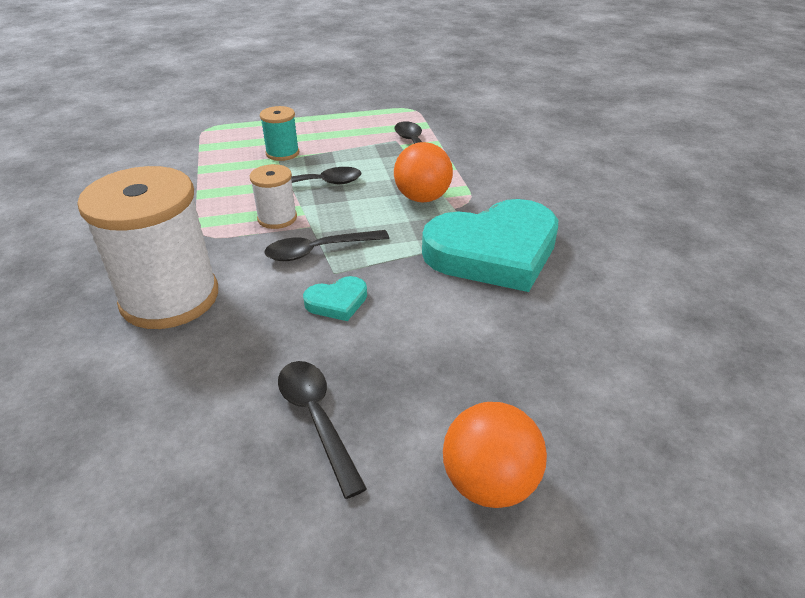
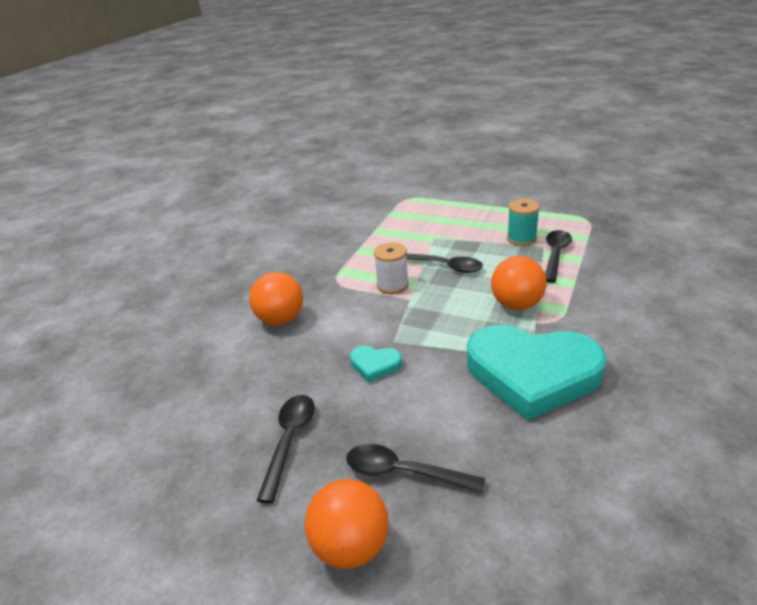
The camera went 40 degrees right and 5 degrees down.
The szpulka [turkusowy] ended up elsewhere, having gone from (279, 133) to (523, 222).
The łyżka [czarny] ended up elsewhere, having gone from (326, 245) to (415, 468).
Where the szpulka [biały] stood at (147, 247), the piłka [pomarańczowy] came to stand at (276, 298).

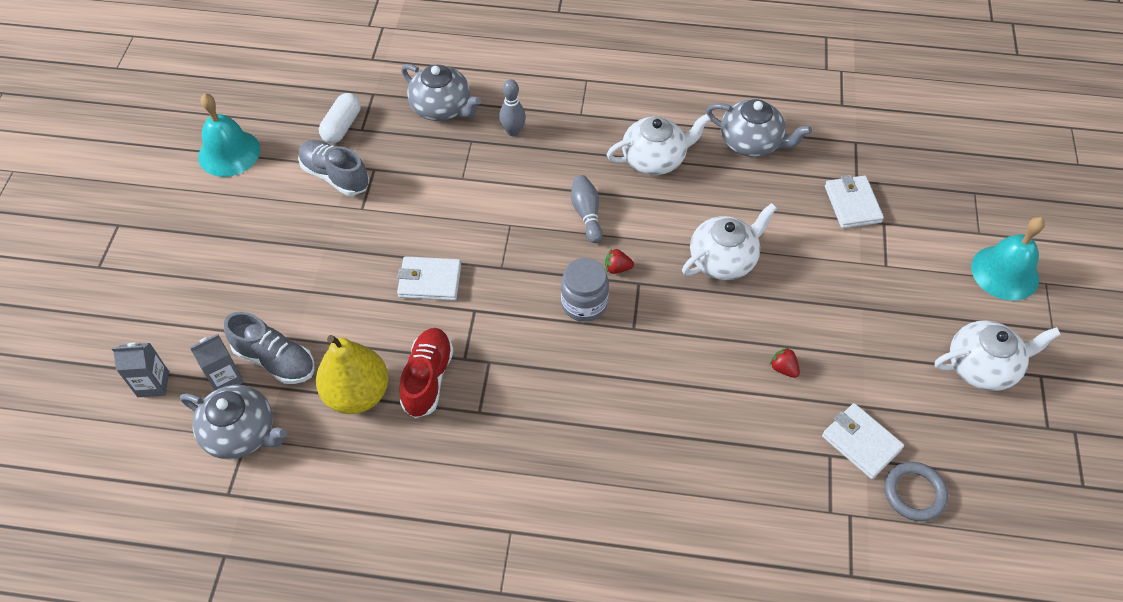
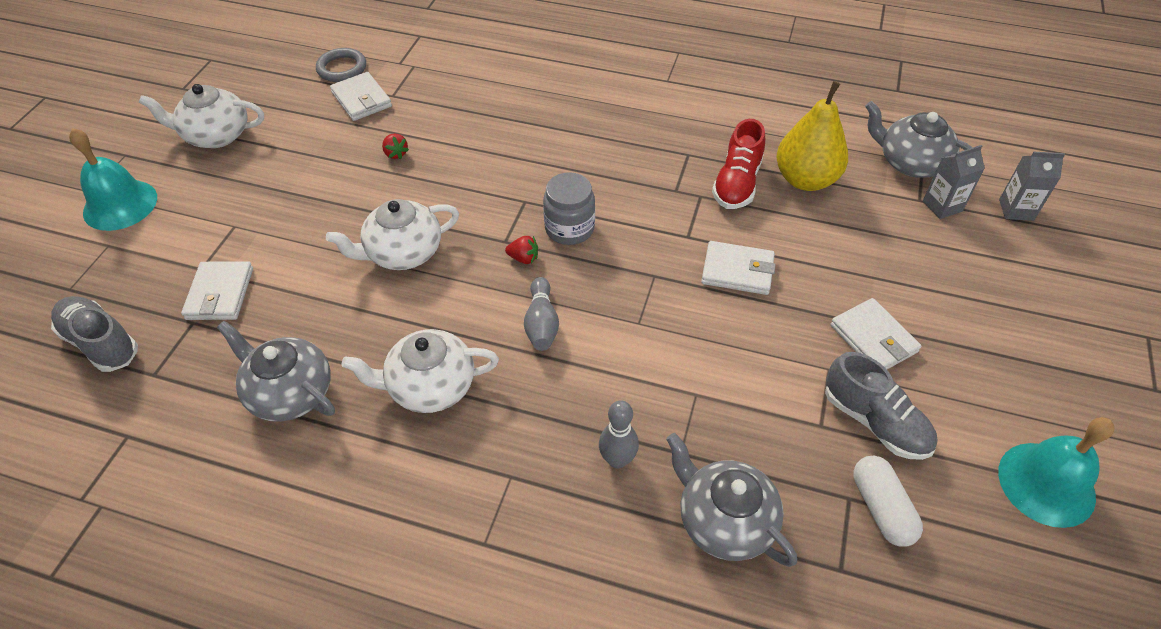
The camera went 170 degrees left and 5 degrees down.
The second view gained the portfel [biały] at (876, 333).
The but [szary] ended up elsewhere, having gone from (269, 348) to (94, 334).
The kapsułka [biały] at (340, 118) ended up facing another way, 45 degrees counterclockwise from before.

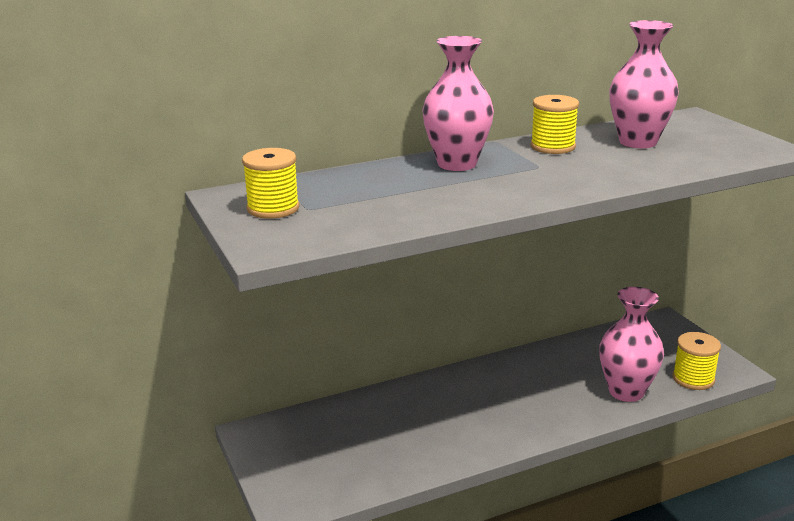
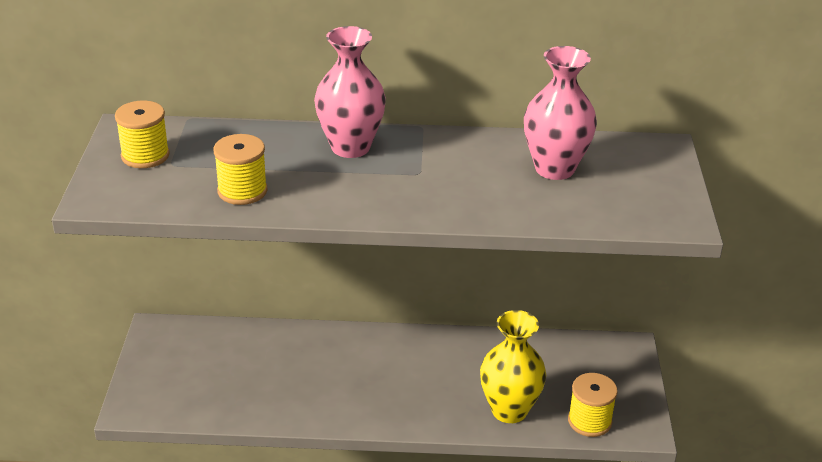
The camera went 25 degrees right and 10 degrees up.
The szpulka [żółty] ended up elsewhere, having gone from (555, 124) to (240, 169).
What was the wazon [różowy] at (631, 344) turned into the wazon [żółty] at (513, 366).

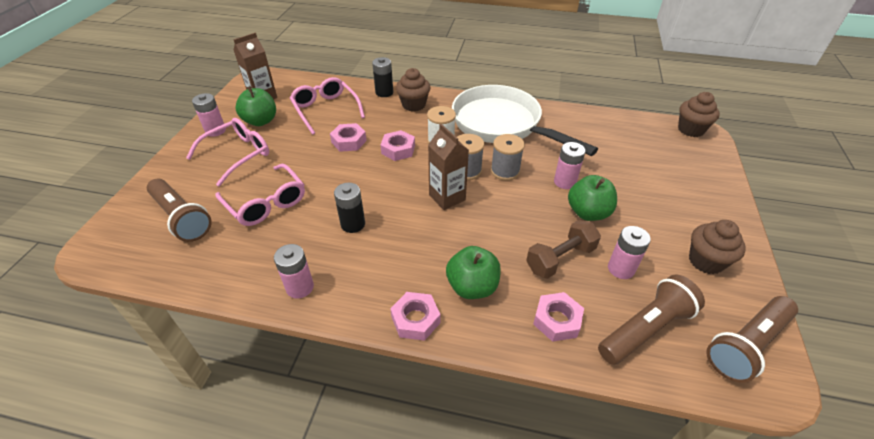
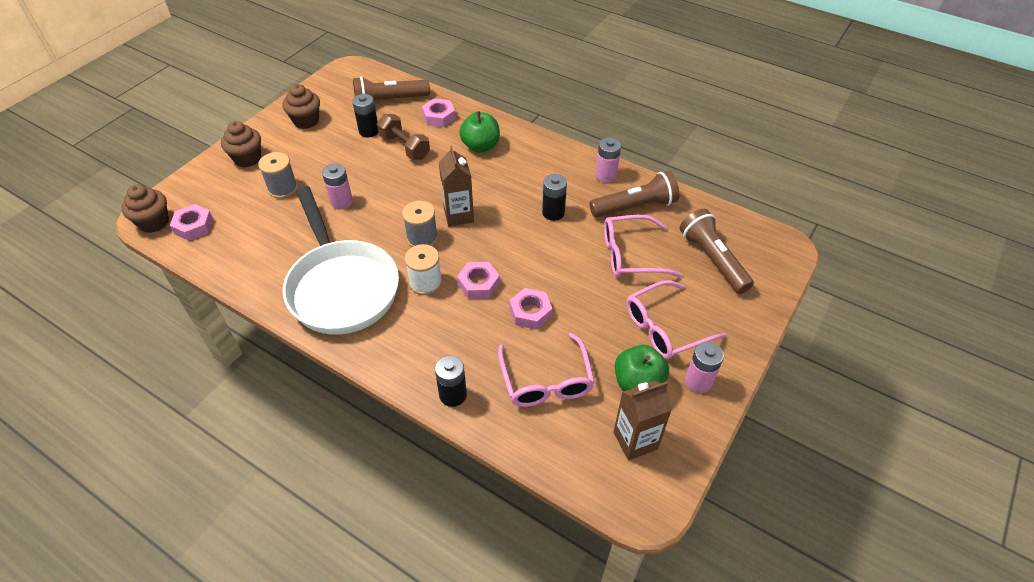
The camera went 160 degrees left and 5 degrees up.
The second view lost the jabłko [zielony] at (592, 198).
The nakrętka [różowy] ended up elsewhere, having gone from (415, 316) to (191, 222).
The muffinka [brązowy] ended up elsewhere, having gone from (413, 89) to (241, 144).
The szpulka [szary] ended up elsewhere, having gone from (508, 157) to (278, 175).
The latarka [brązowy] ended up elsewhere, having gone from (752, 339) to (634, 194).
What was the bateria [różowy] at (629, 252) turned into the bateria [czarny] at (365, 115).
The okulary [różowy] at (260, 195) ended up facing another way, 75 degrees counterclockwise from before.
The hantel [brązowy] at (563, 249) ended up facing another way, 60 degrees clockwise from before.

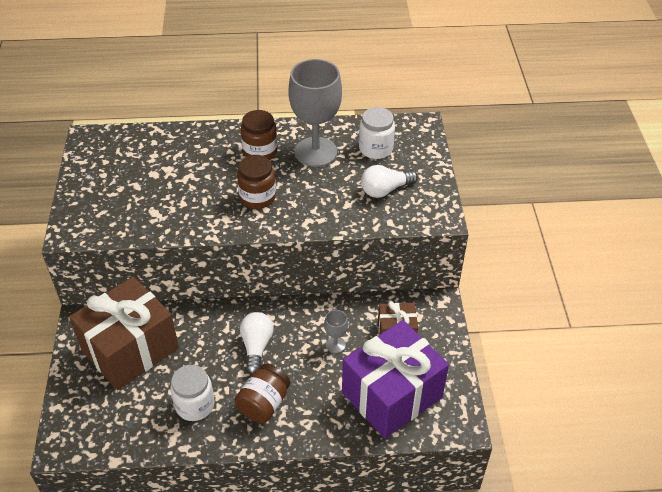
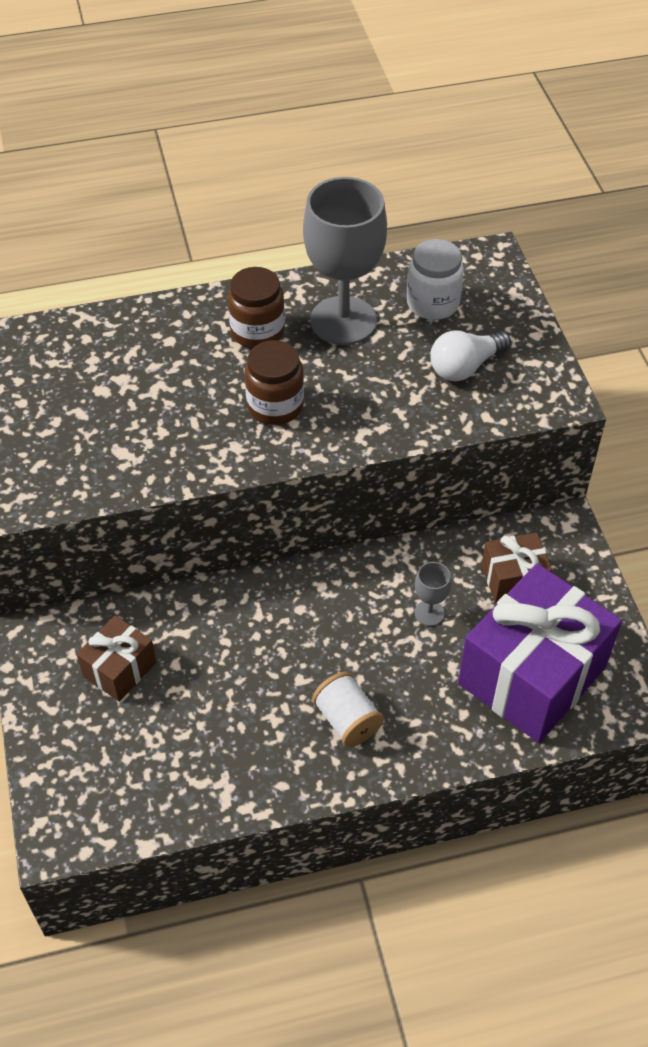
The camera went 10 degrees left and 5 degrees up.
The second view lost the słoik [biały] at (192, 393).
The second view lost the żarówka [biały] at (257, 343).
Where the słoik [brązowy] stood at (262, 393), the szpulka [biały] came to stand at (348, 709).
The size of the prezent [brązowy] at (124, 333) changed by a factor of 0.49.

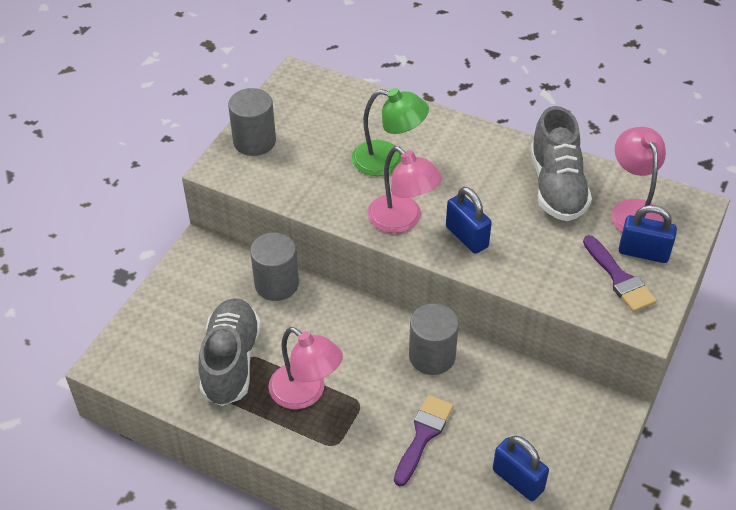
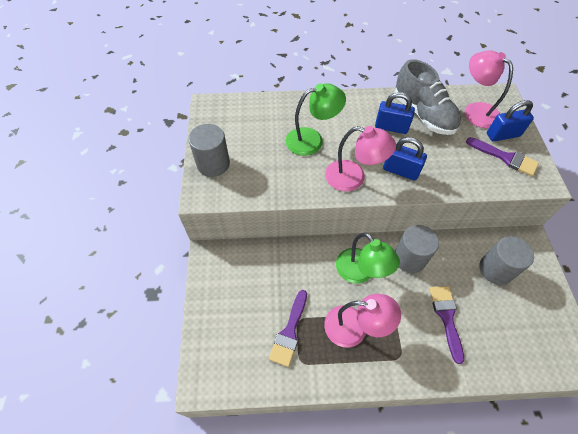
The camera went 30 degrees left and 10 degrees up.
The second view gained the lampka [zielony] at (368, 258).
The walec [szary] ended up elsewhere, having gone from (274, 266) to (506, 260).
The kłódka [niebieski] ended up elsewhere, having gone from (521, 468) to (395, 113).
Where the but [szary] stood at (229, 352), the pędzel [fioletowy] came to stand at (288, 328).

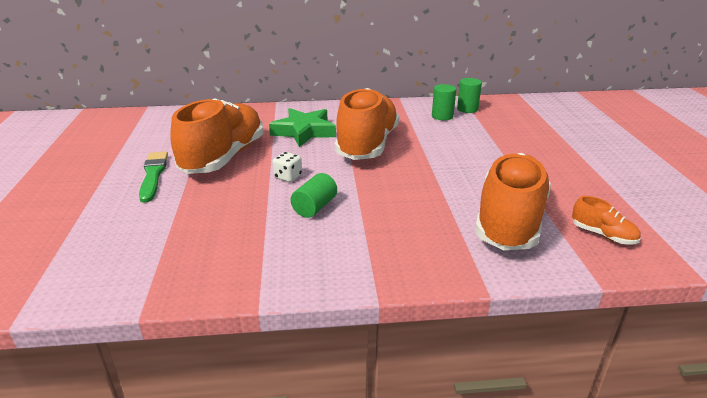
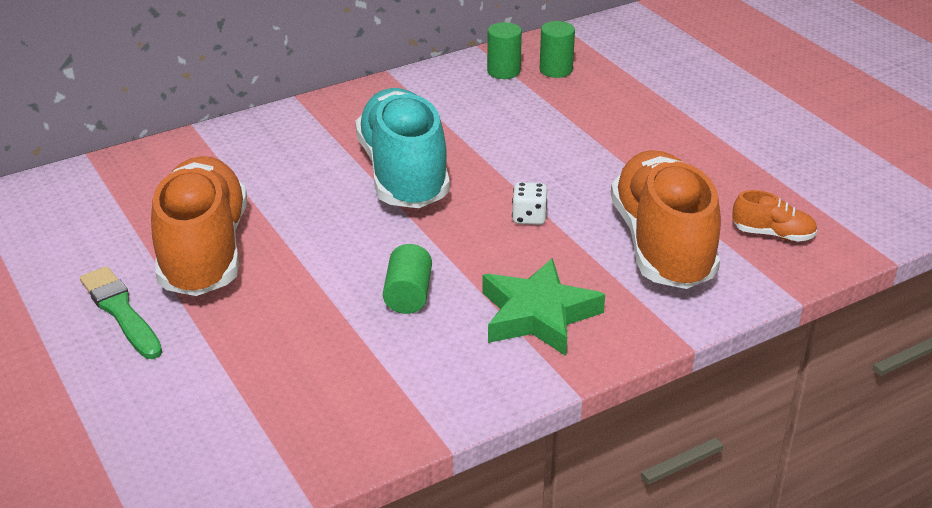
The camera went 25 degrees left and 5 degrees up.
The gwiazda [zielony] ended up elsewhere, having gone from (302, 127) to (543, 307).
The kostka do gry [biały] ended up elsewhere, having gone from (287, 167) to (529, 203).
The walec [zielony] ended up elsewhere, having gone from (444, 102) to (557, 49).
What was the but [pomarańczowy] at (367, 124) turned into the but [turkusowy] at (402, 148).

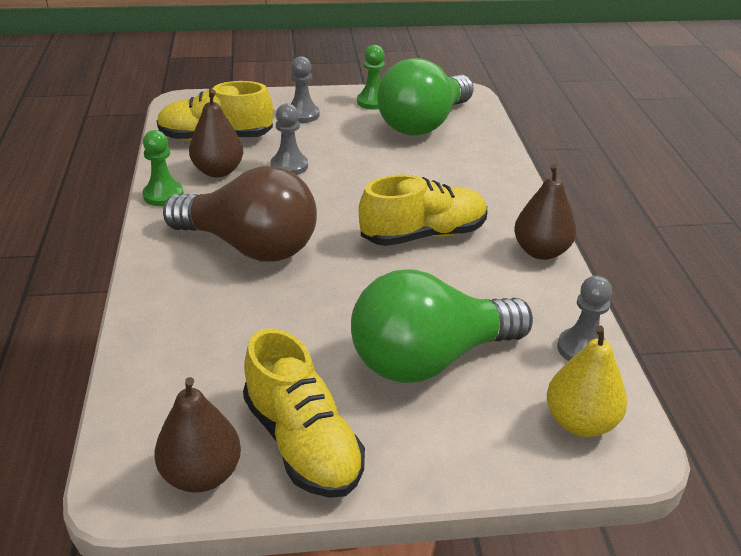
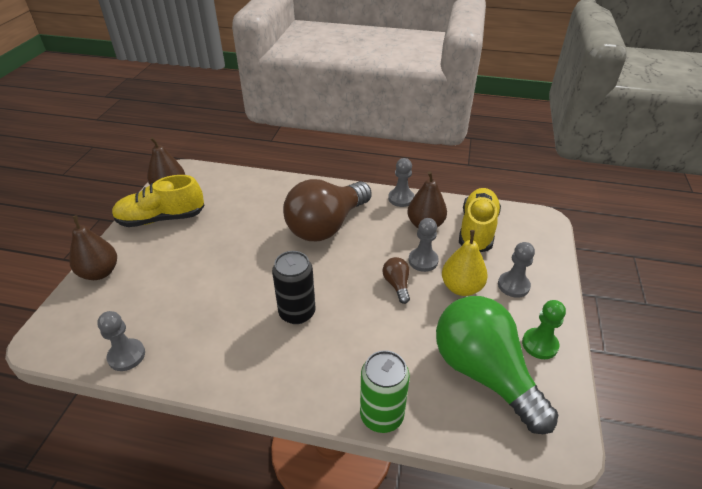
The camera went 110 degrees right and 5 degrees up.
The second view lost the żarówka [zielony] at (442, 326).
The second view gained the puszka [zielony] at (385, 391).
The second view gained the żarówka [brązowy] at (396, 280).
The gruszka [brązowy] ended up elsewhere, having gone from (545, 212) to (93, 247).
The gruszka [żółty] ended up elsewhere, having gone from (587, 381) to (465, 263).
Where the but [żółty] stood at (423, 210), the puszka [czarny] came to stand at (294, 287).
What was the pionek [zielony] at (163, 168) turned into the pionek [szary] at (401, 182).

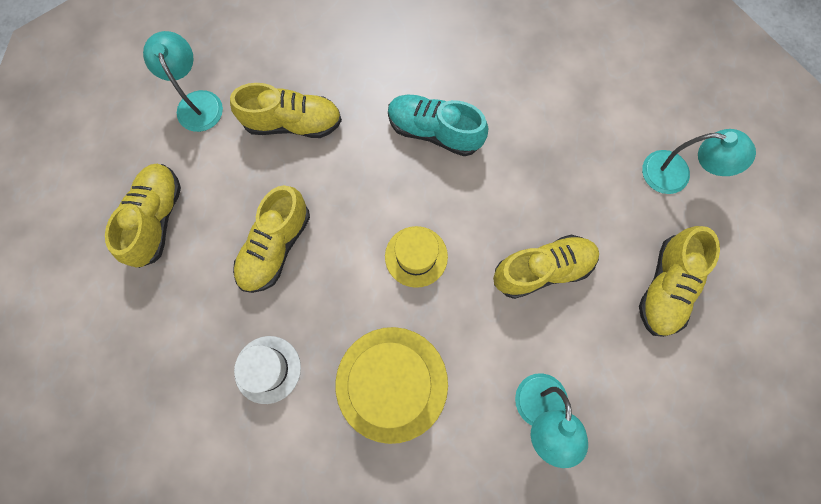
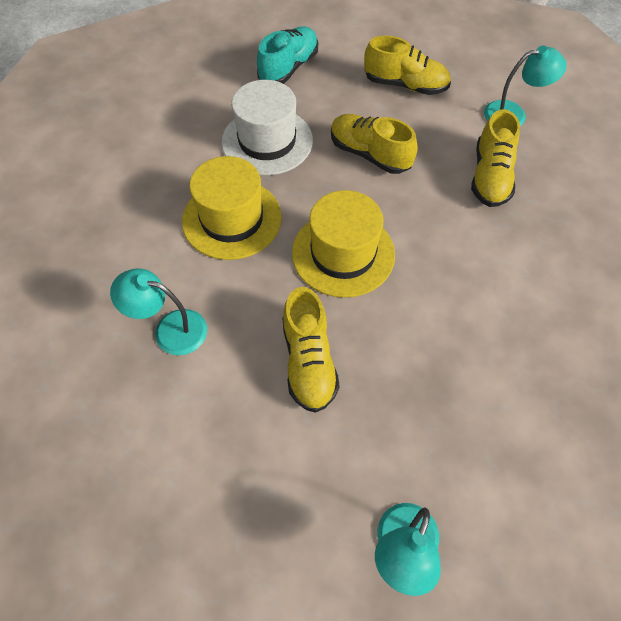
The camera went 100 degrees right and 15 degrees down.
The second view lost the but [żółty] at (679, 281).
The but [turkusowy] ended up elsewhere, having gone from (438, 125) to (287, 55).
The size of the kapelusz [biały] at (267, 370) changed by a factor of 1.68.
The size of the kapelusz [żółty] at (416, 257) changed by a factor of 1.68.

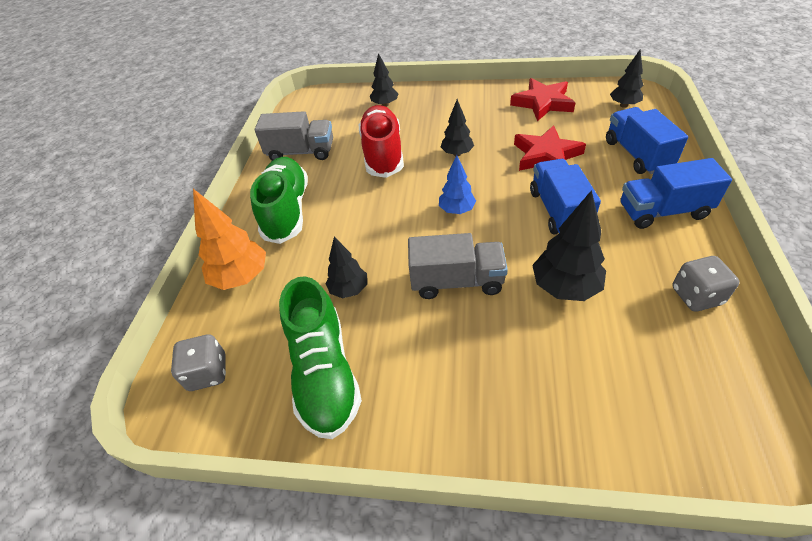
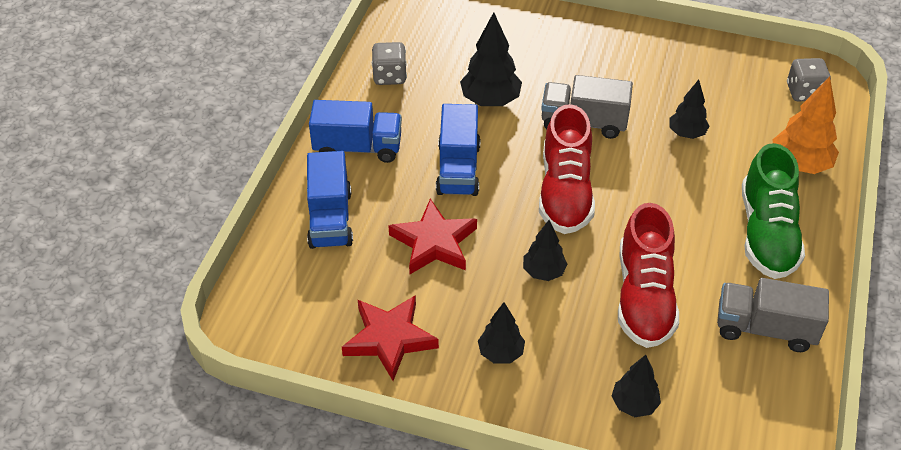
The camera went 175 degrees left and 0 degrees up.
The second view lost the but [zielony] at (320, 357).
The drzewko [czarny] ended up elsewhere, having gone from (626, 79) to (501, 332).
Where the drzewko [niebieski] stood at (457, 184), the but [czerwony] came to stand at (567, 169).

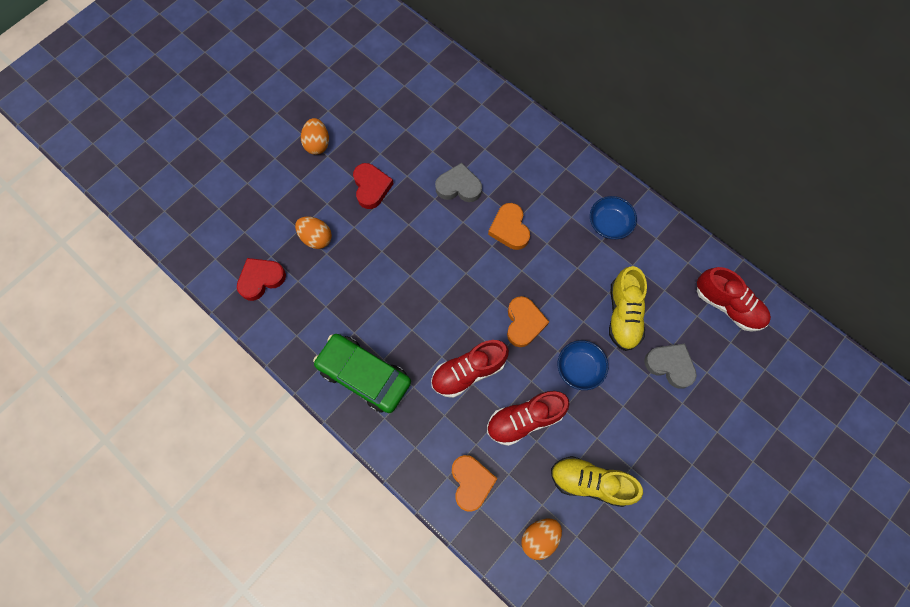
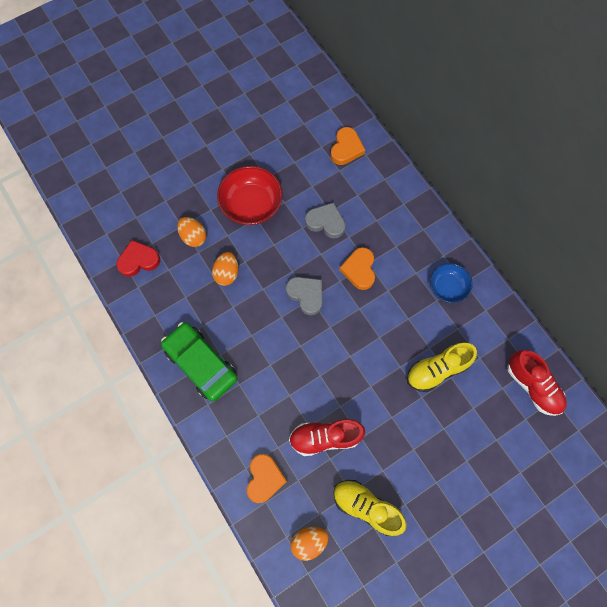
The camera went 15 degrees right and 0 degrees up.
The second view lost the but [czerwony] at (470, 369).
The second view lost the miska [niebieski] at (582, 365).
The jajko [pomarańczowy] ended up elsewhere, having gone from (315, 136) to (225, 269).
The serce [pomarańczowy] ended up elsewhere, having gone from (528, 321) to (348, 146).
The serce [szary] ended up elsewhere, having gone from (670, 366) to (304, 296).
Where the serce [czerwony] stood at (373, 186), the miska [czerwony] came to stand at (250, 195).
The but [żółty] at (628, 308) ended up facing another way, 45 degrees clockwise from before.

